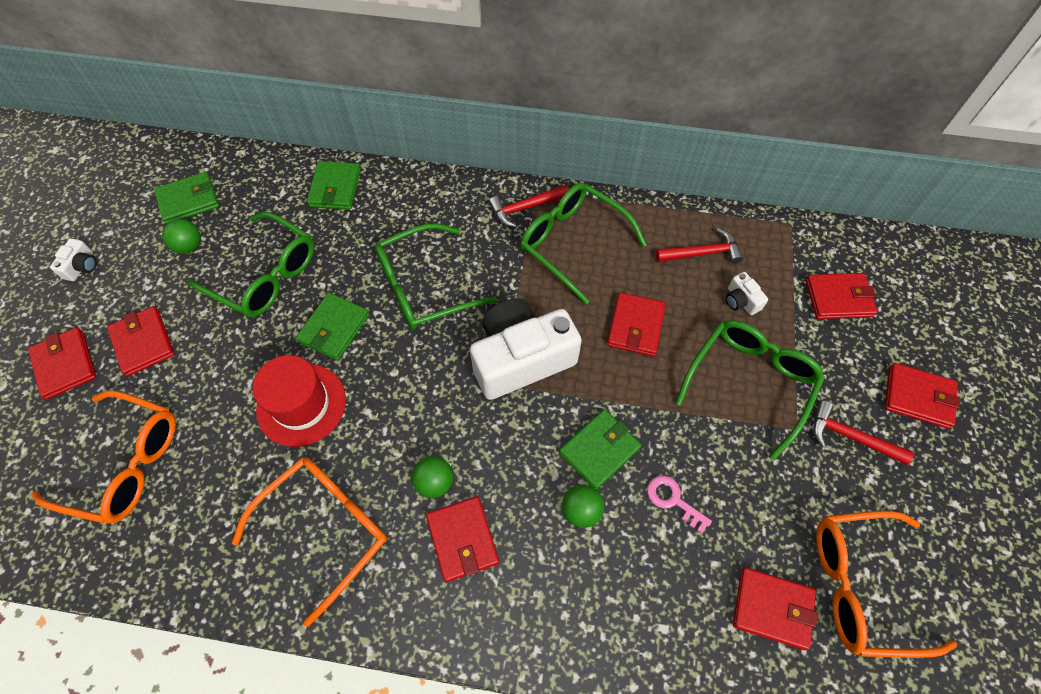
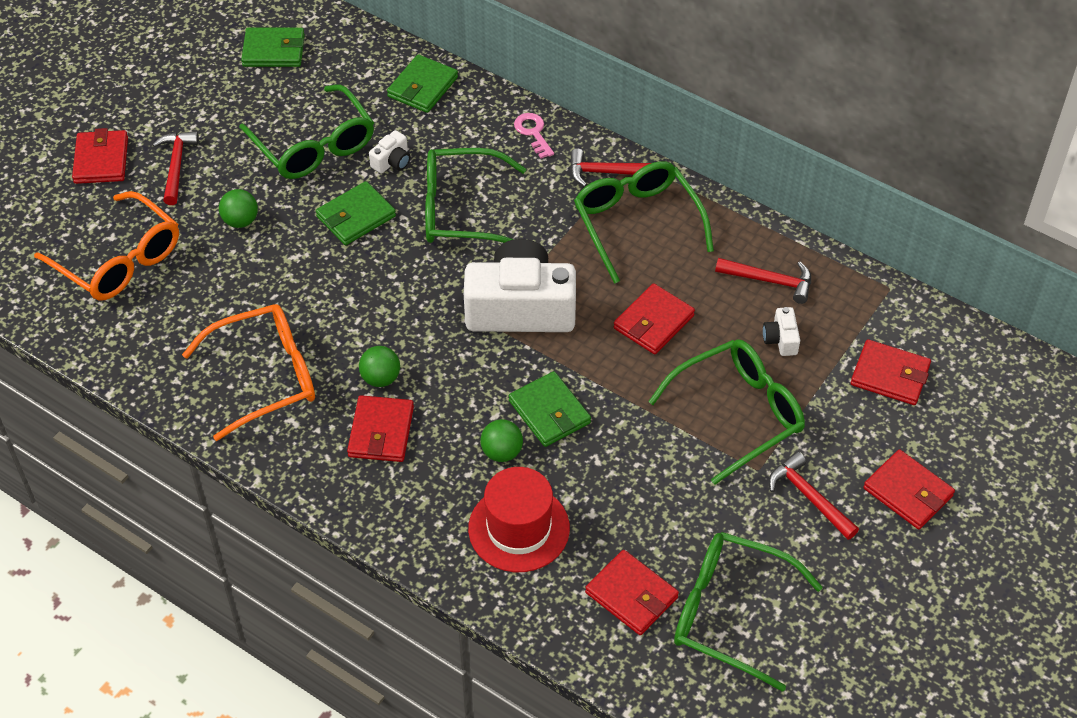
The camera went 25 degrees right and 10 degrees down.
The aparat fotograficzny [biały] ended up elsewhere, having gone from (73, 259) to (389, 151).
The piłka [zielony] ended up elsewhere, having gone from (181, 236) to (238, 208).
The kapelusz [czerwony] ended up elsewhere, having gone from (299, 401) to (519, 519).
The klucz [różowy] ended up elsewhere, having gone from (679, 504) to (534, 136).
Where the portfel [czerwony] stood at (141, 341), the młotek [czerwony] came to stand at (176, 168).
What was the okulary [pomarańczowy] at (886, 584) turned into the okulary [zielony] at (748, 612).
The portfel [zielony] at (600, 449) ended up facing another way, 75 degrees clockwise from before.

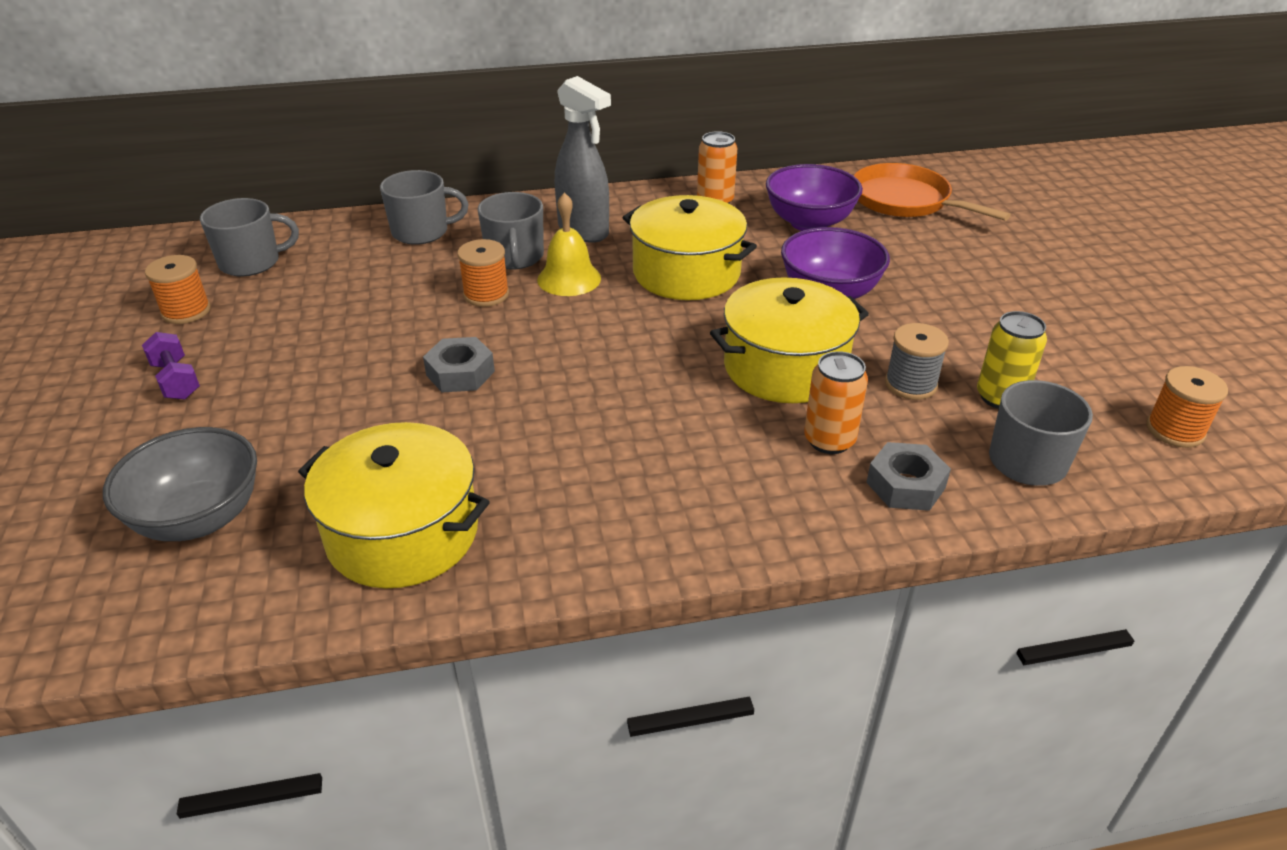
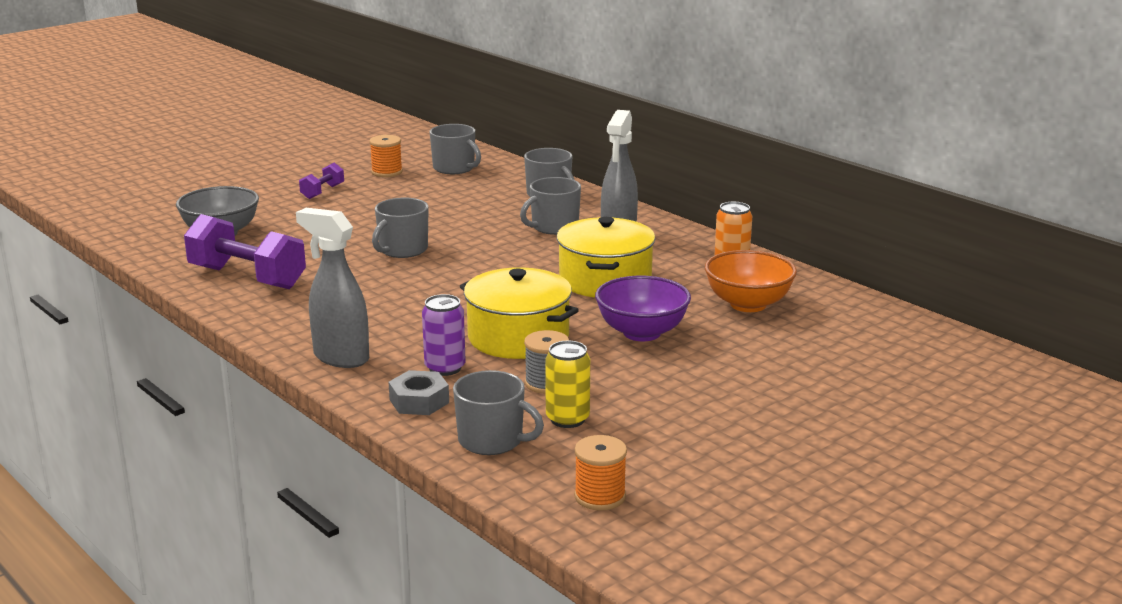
The camera went 60 degrees right and 15 degrees down.
The second view lost the szpulka [pomarańczowy] at (483, 273).
The second view lost the dzwonek [żółty] at (569, 244).
The second view lost the patelnia [pomarańczowy] at (932, 192).
The second view gained the spryskiwacz [szary] at (332, 288).
Where the garnek [żółty] stood at (394, 505), the hantel [fioletowy] came to stand at (245, 251).
Where the nakrętka [szary] stood at (459, 364), the kubek [szary] came to stand at (400, 228).
What was the miska [fioletowy] at (814, 197) turned into the miska [pomarańczowy] at (751, 281).
What was the puszka [pomarańczowy] at (836, 402) turned into the puszka [fioletowy] at (444, 335).

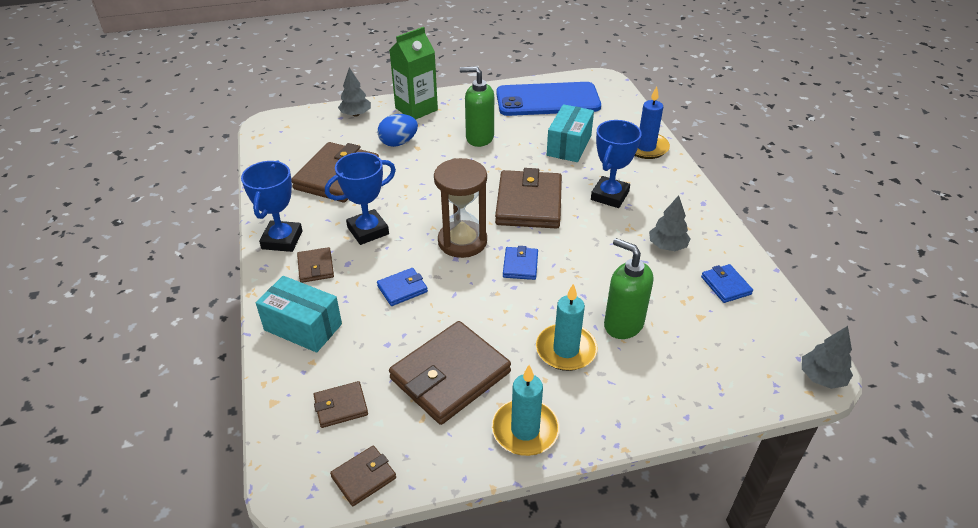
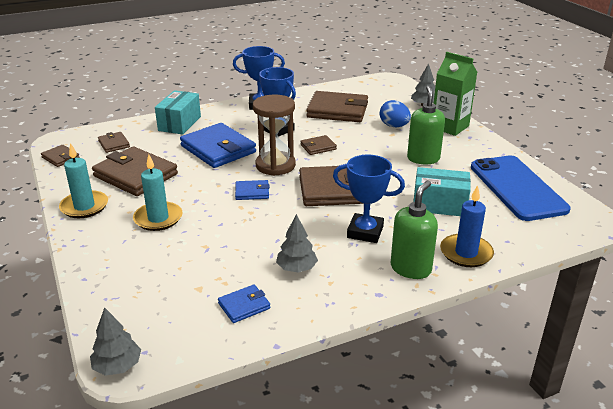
The camera went 80 degrees right and 10 degrees down.
The portfel [brązowy] ended up elsewhere, having gone from (315, 265) to (318, 145).
The dozownik mydła [zielony] ended up elsewhere, having gone from (628, 288) to (414, 229).
The size of the portfel [niebieski] at (402, 287) changed by a factor of 2.08.

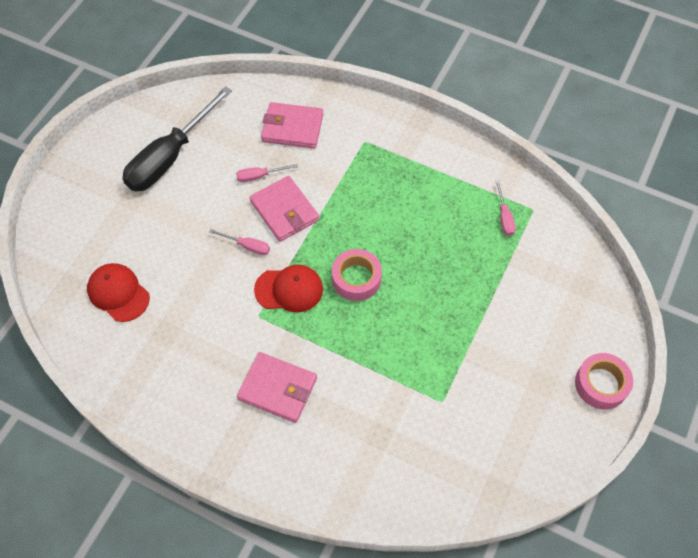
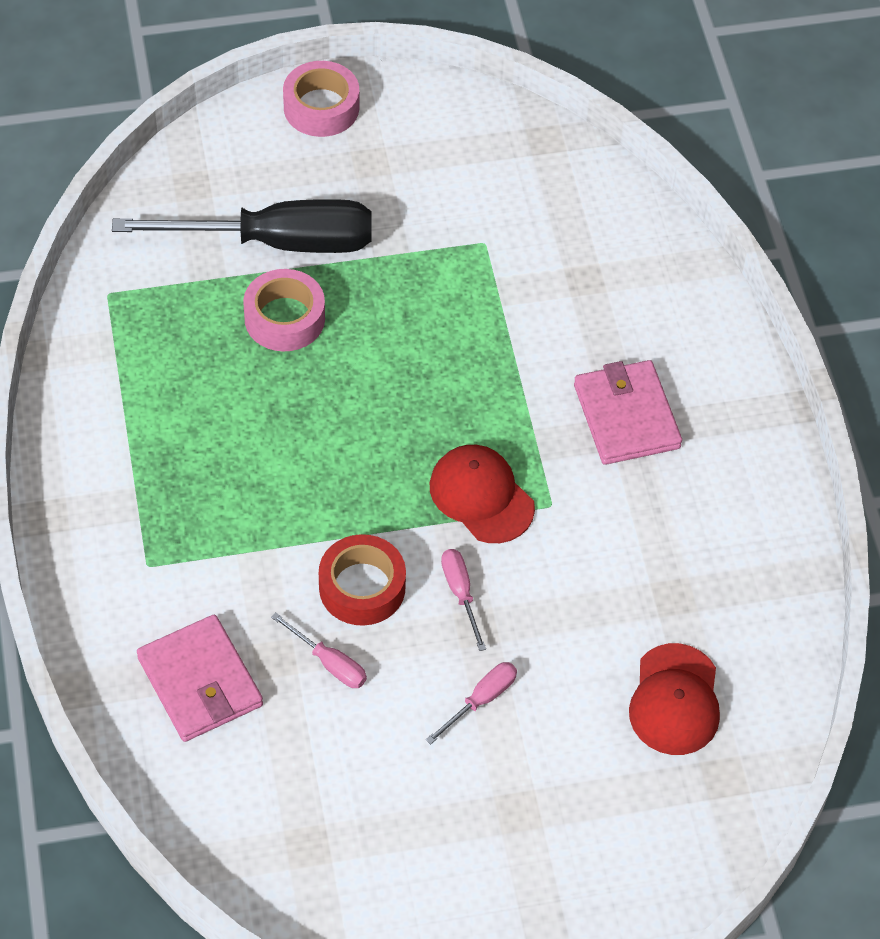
The camera went 130 degrees left and 5 degrees down.
The śrubokręt [czarny] ended up elsewhere, having gone from (177, 138) to (241, 226).
The taśma klejąca [różowy] ended up elsewhere, having gone from (357, 275) to (284, 310).
The śrubokręt [różowy] ended up elsewhere, having gone from (506, 208) to (471, 703).
Where the portfel [różowy] stood at (284, 209), the taśma klejąca [czerwony] came to stand at (362, 580).

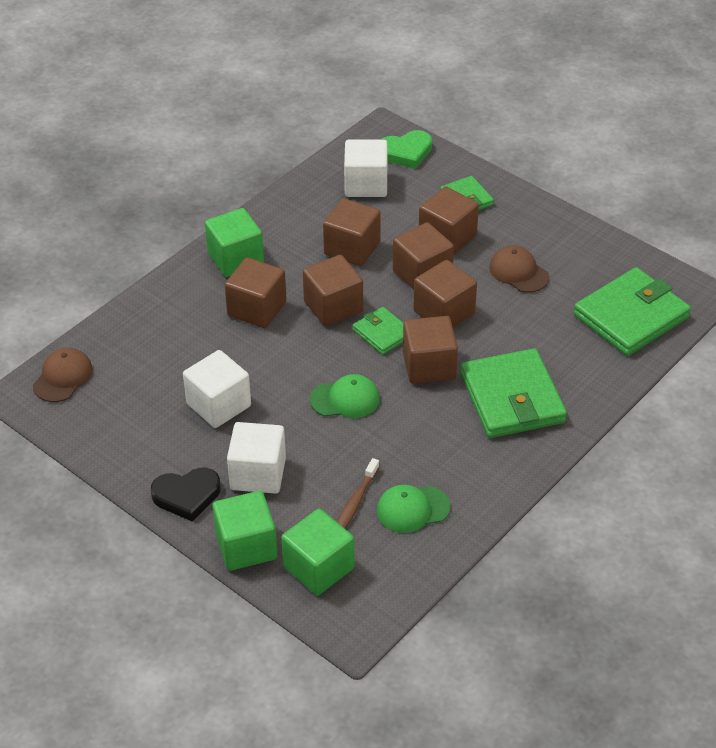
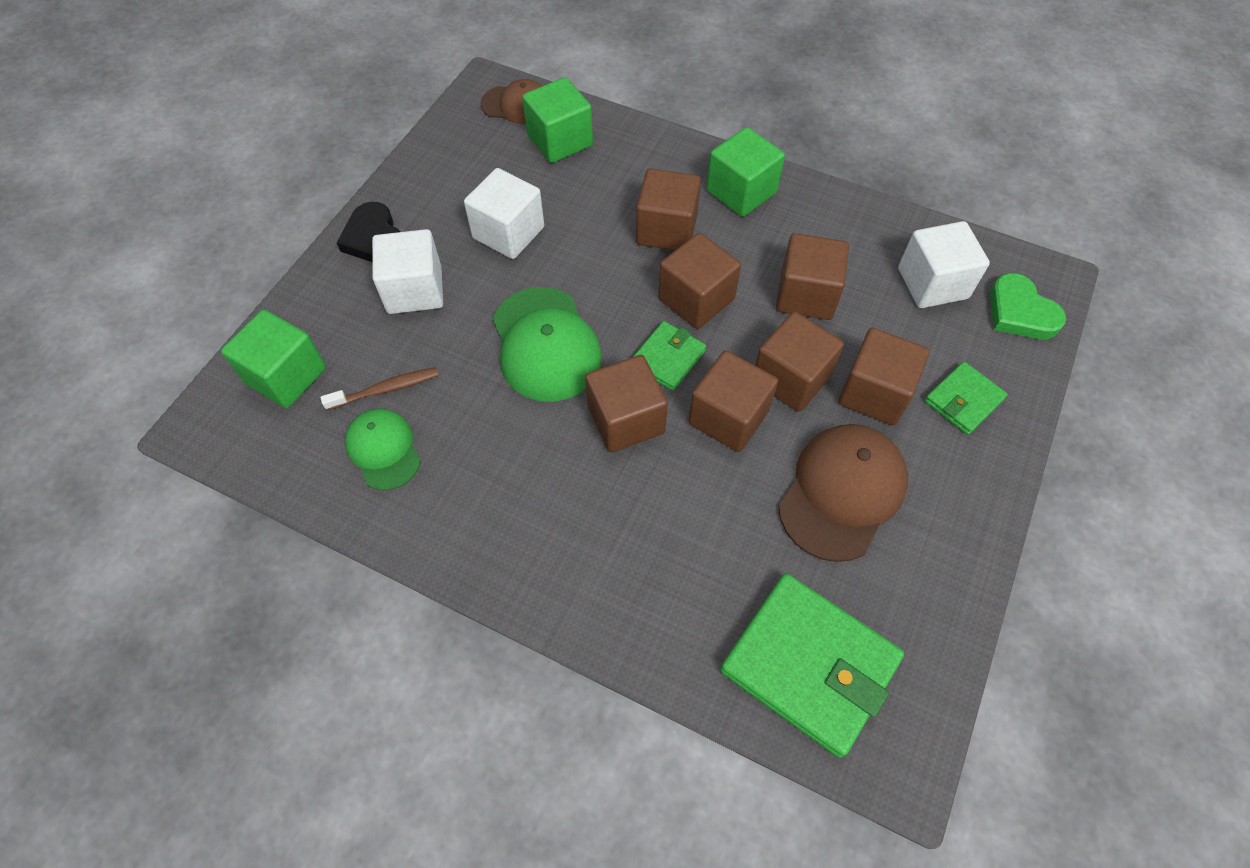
The camera went 75 degrees right and 15 degrees up.
The second view lost the portfel [zielony] at (514, 393).
The sześcian [zielony] ended up elsewhere, having gone from (244, 531) to (557, 120).
The szczoteczka do zębów [brązowy] at (358, 493) ended up facing another way, 150 degrees clockwise from before.
The size of the czapka [zielony] at (345, 396) changed by a factor of 1.61.
The size of the czapka [brązowy] at (519, 269) changed by a factor of 1.61.

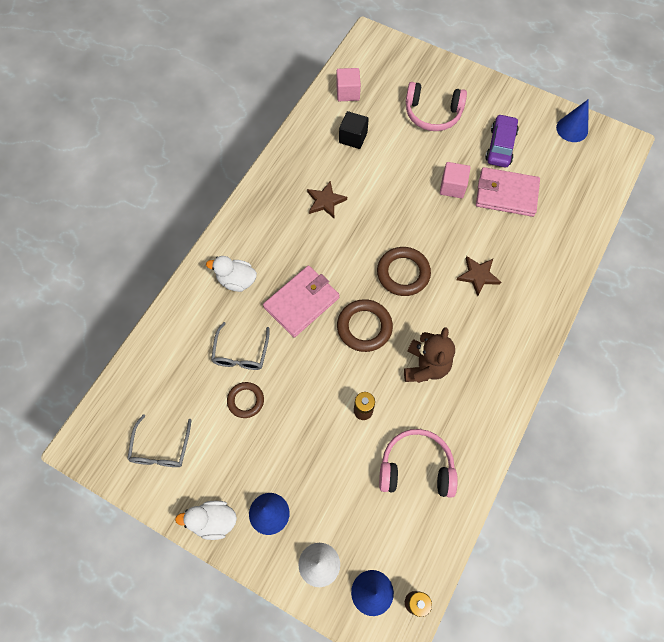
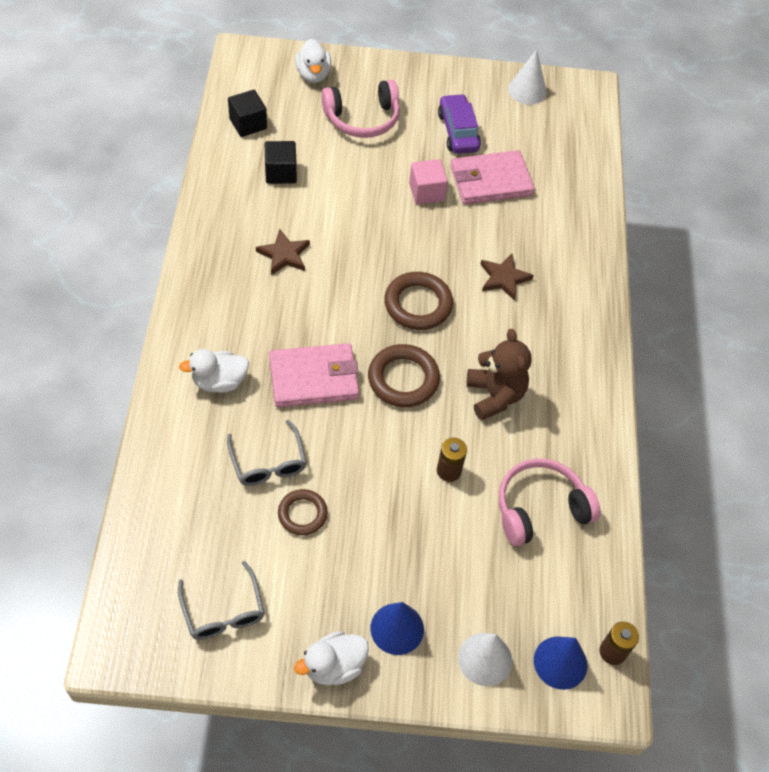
The camera went 30 degrees left and 10 degrees down.
The second view gained the kaczka [biały] at (313, 61).
What was the sześcian [różowy] at (348, 84) turned into the sześcian [czarny] at (247, 113).
What was the stożek [niebieski] at (572, 120) turned into the stożek [biały] at (527, 77).
The portfel [różowy] at (301, 302) ended up facing another way, 60 degrees clockwise from before.

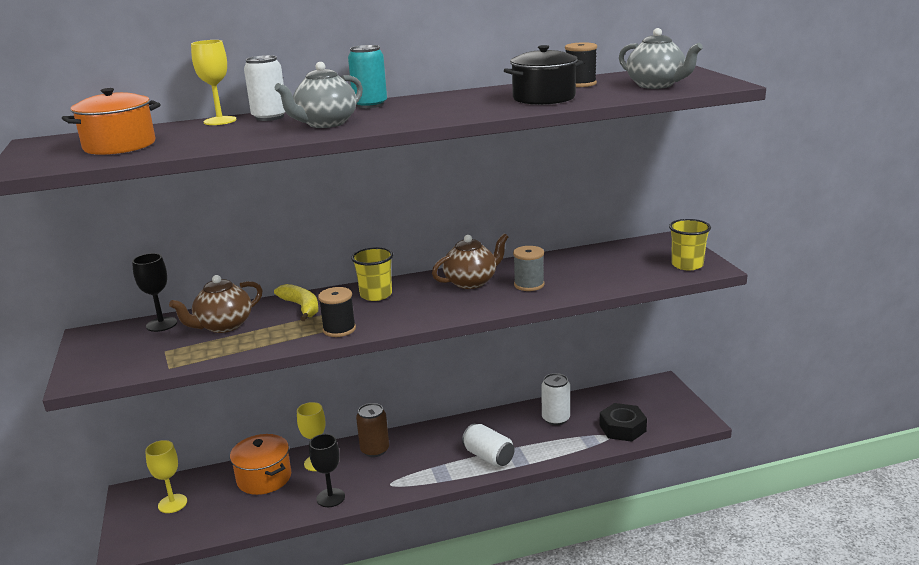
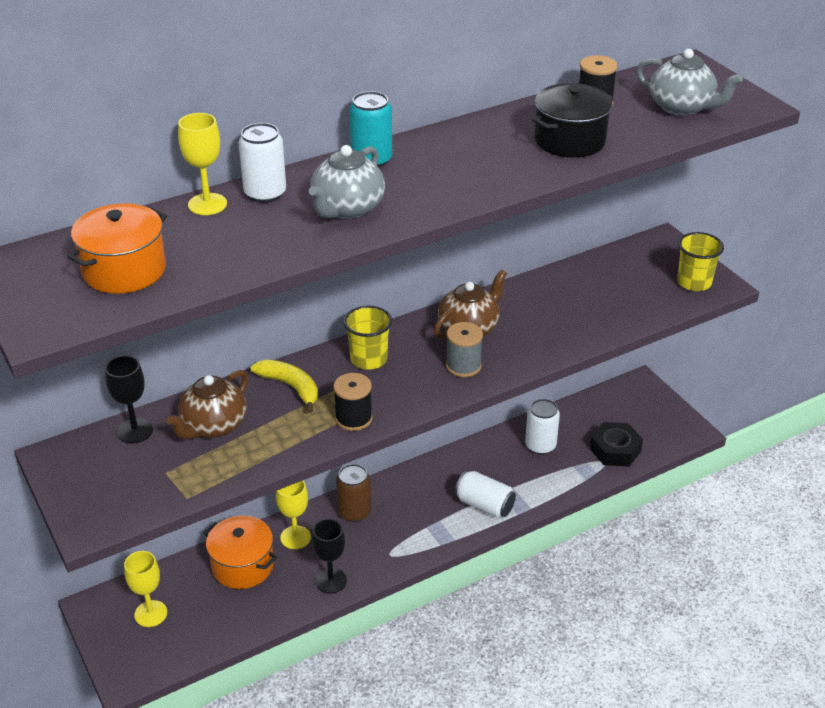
The camera went 15 degrees left and 15 degrees up.
The szpulka [szary] ended up elsewhere, having gone from (528, 268) to (464, 349).

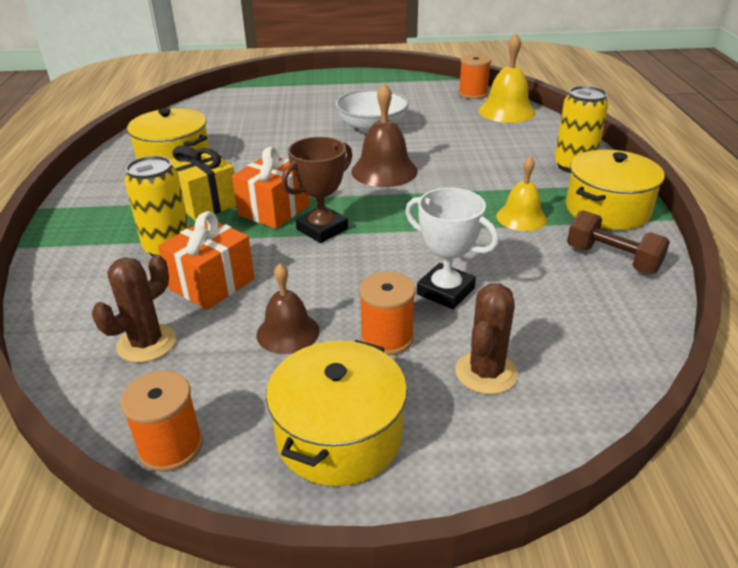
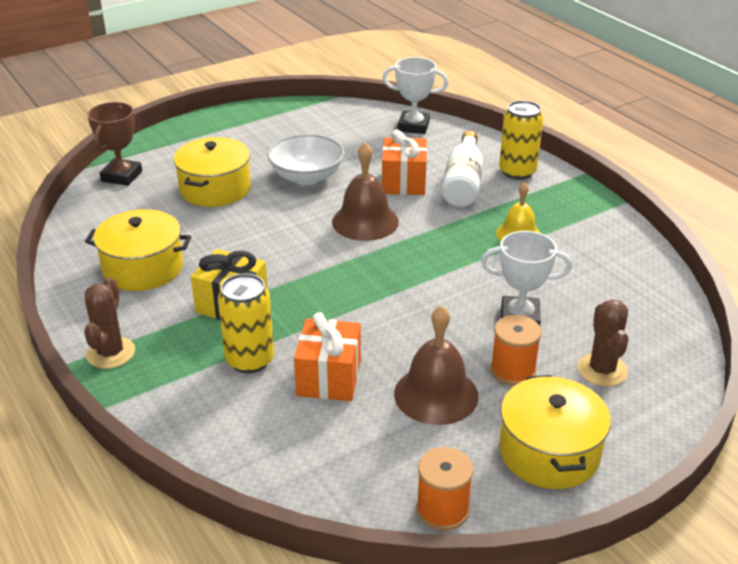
The camera went 30 degrees left and 0 degrees up.
The second view lost the szpulka [pomarańczowy] at (474, 76).
The second view lost the hantel [brązowy] at (618, 242).
The second view gained the butelka [biały] at (462, 169).
The kaktus [brązowy] ended up elsewhere, having gone from (134, 309) to (109, 323).
The prezent [pomarańczowy] ended up elsewhere, having gone from (271, 188) to (404, 162).
The puchar [brązowy] ended up elsewhere, having gone from (317, 190) to (114, 144).
The garnek [żółty] ended up elsewhere, having gone from (615, 189) to (212, 172).
Where the dzwonek [żółty] stood at (507, 78), the puchar [biały] came to stand at (415, 95).
The size of the dzwonek [brązowy] at (288, 309) changed by a factor of 1.51.

